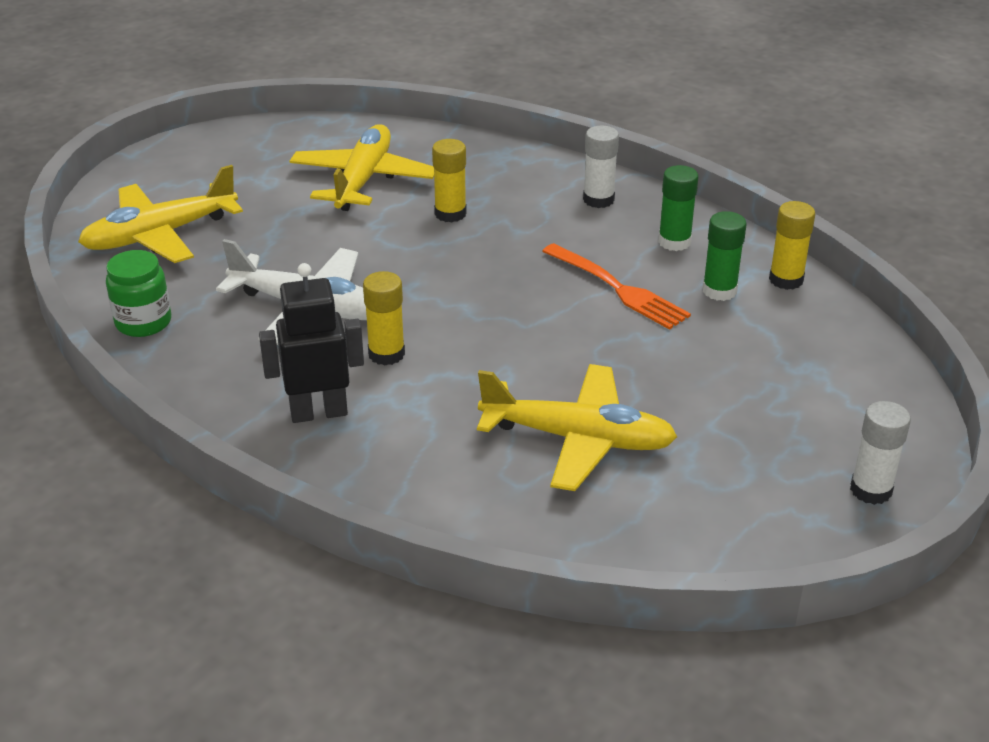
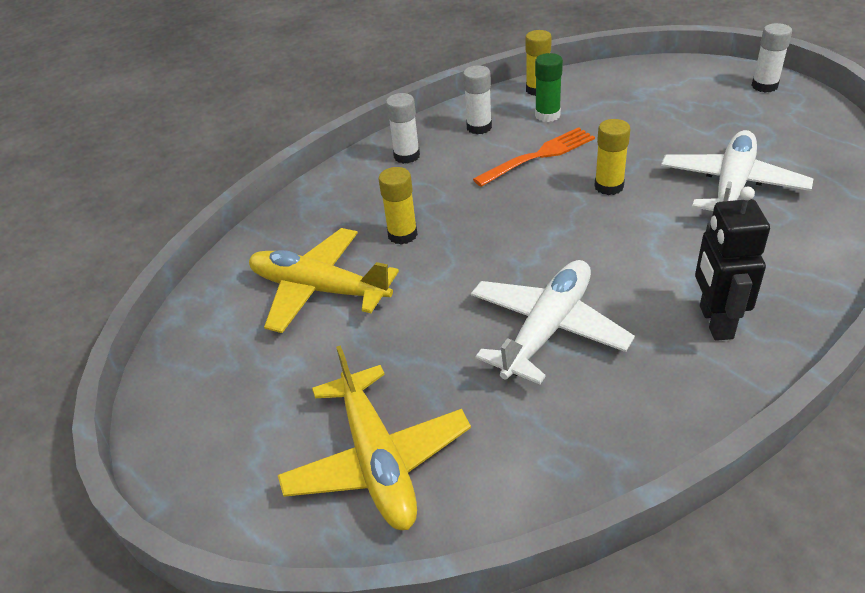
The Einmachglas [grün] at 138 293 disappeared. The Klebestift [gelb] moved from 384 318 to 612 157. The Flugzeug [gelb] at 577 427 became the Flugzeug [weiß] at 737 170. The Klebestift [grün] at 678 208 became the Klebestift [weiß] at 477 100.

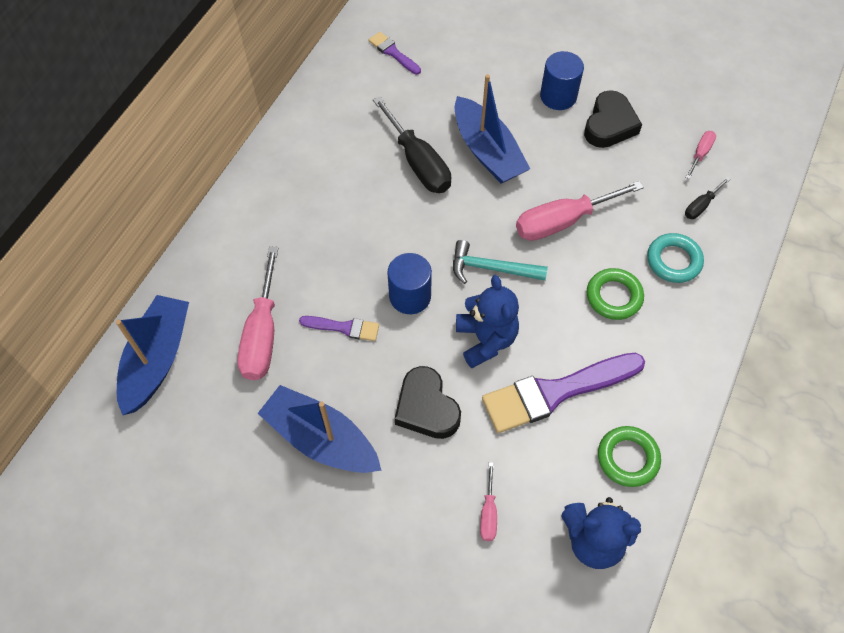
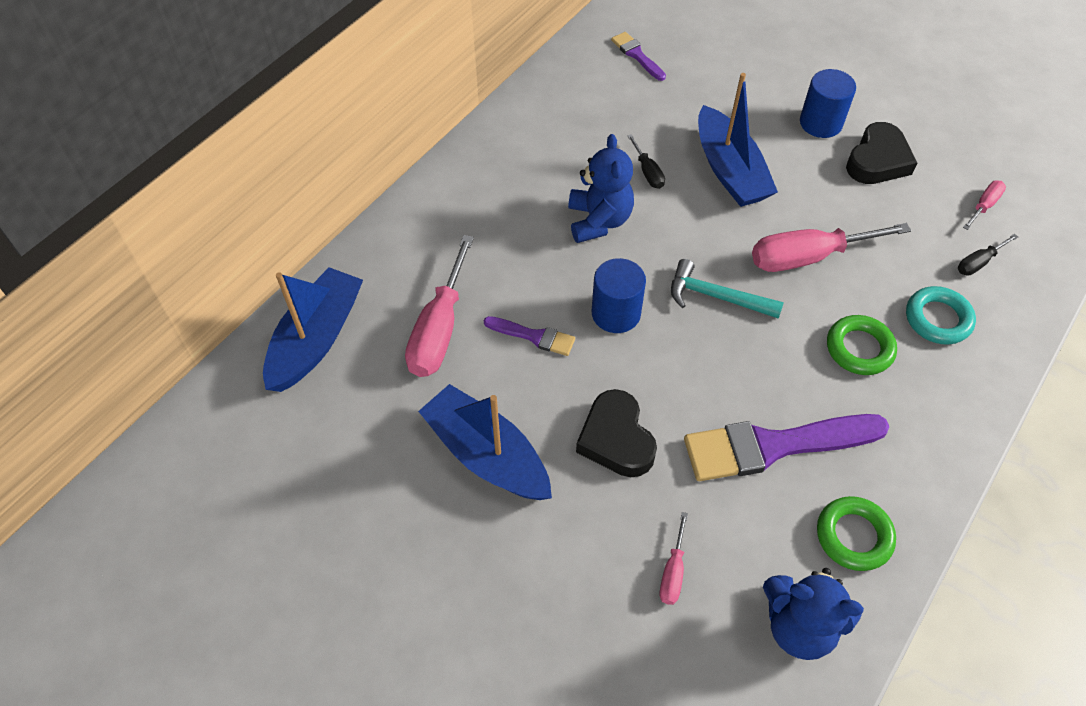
The Teddybär [blau] moved from 487 321 to 601 188. The Schraubenzieher [schwarz] at 412 144 changed to 0.49 times the size.

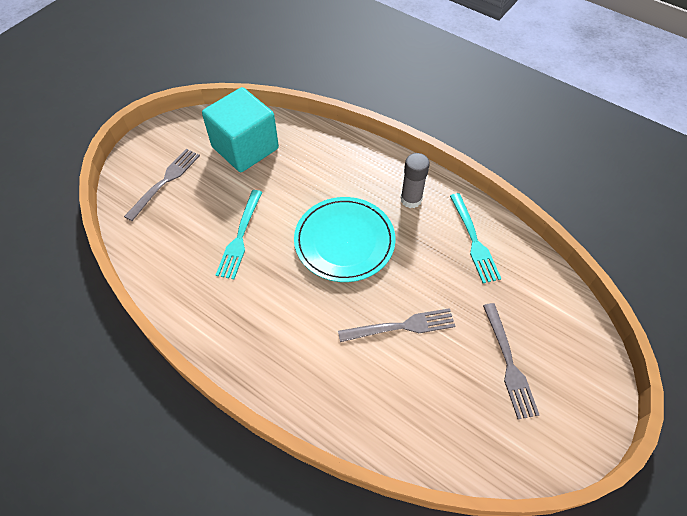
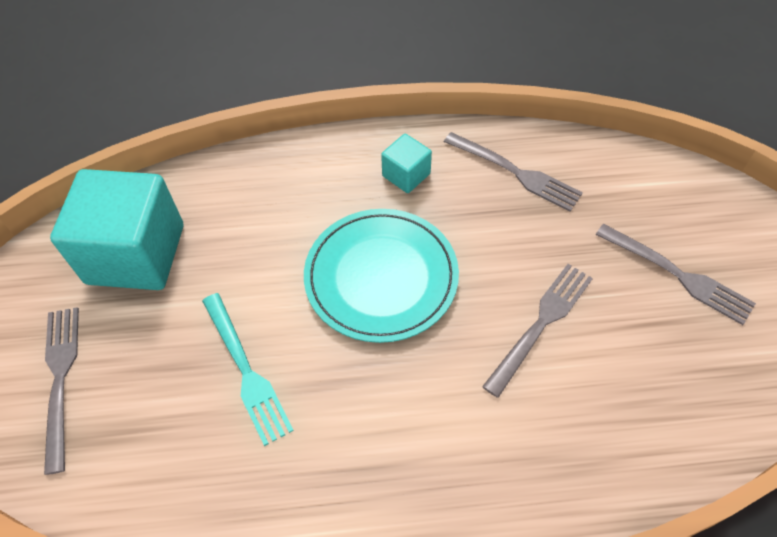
The Klebestift [grau] at 415 180 was replaced by the Kubus [türkis] at 406 163. The Gabel [türkis] at 475 238 became the Gabel [grau] at 513 171.

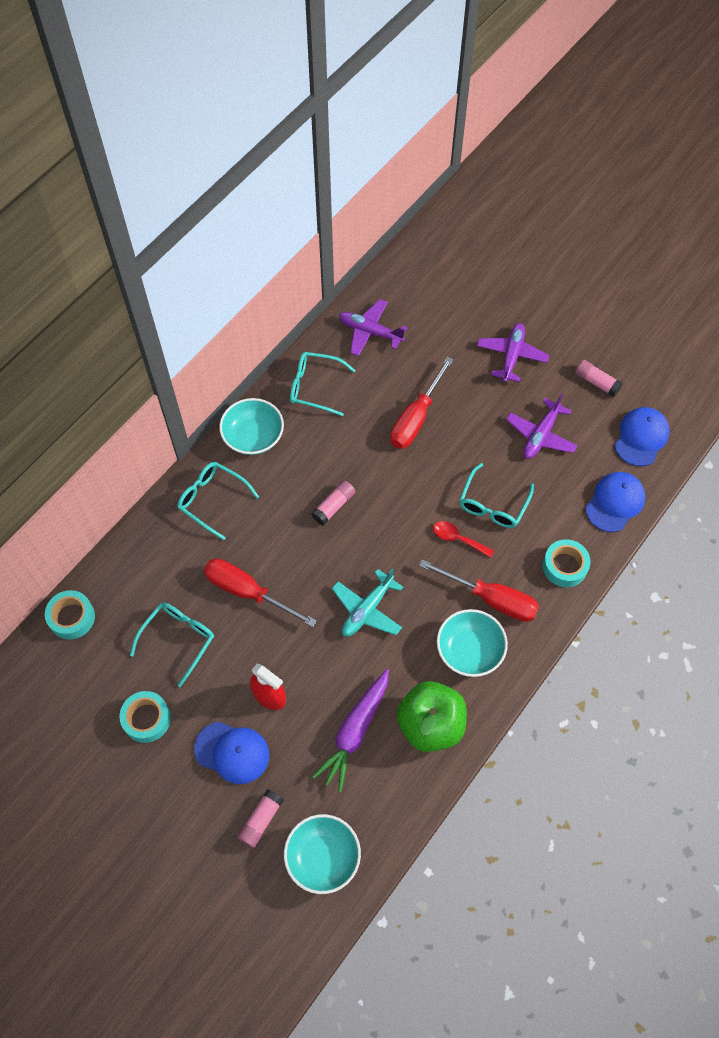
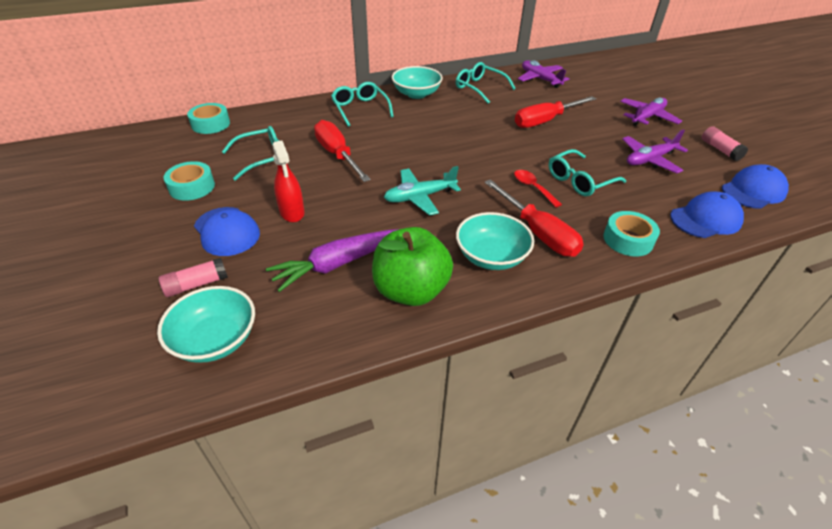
The Klebestift [rosa] at 333 503 disappeared.

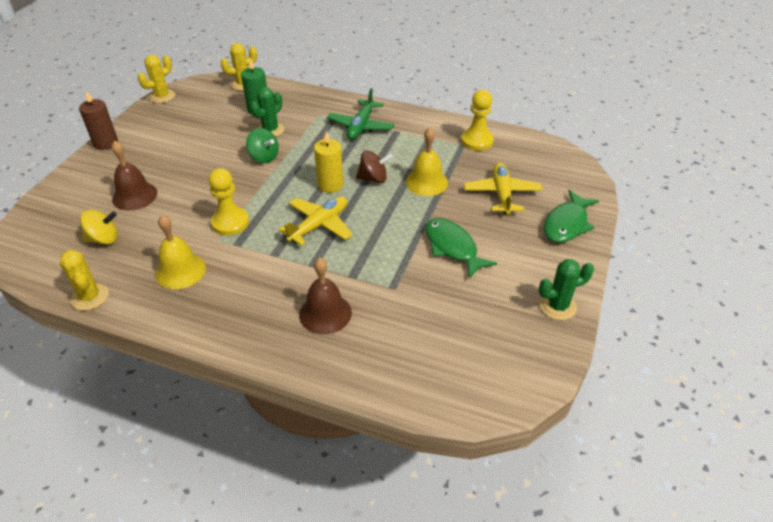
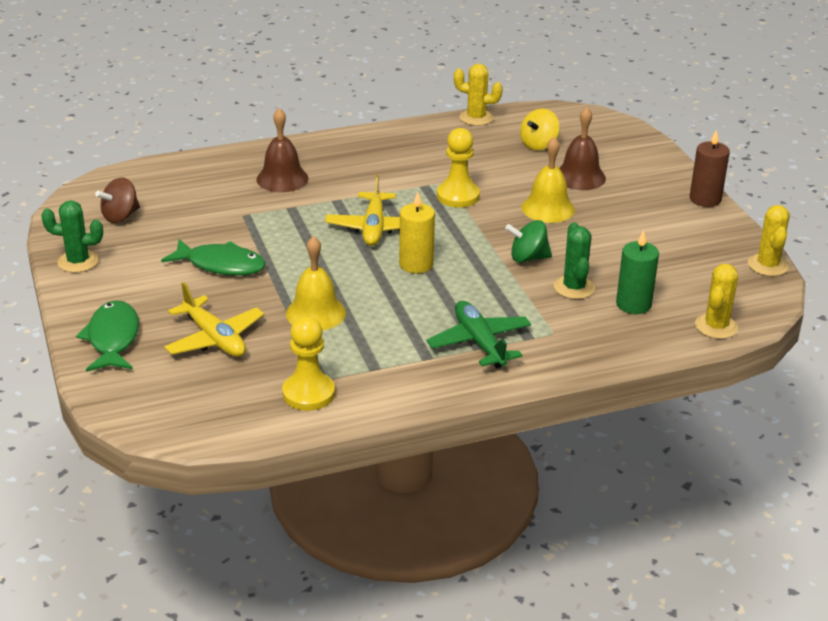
The Glocke [gelb] moved from 180 252 to 548 180. The Kreisel [braun] moved from 374 166 to 117 200. The Kaktus [grün] at 566 289 turned 60 degrees clockwise.

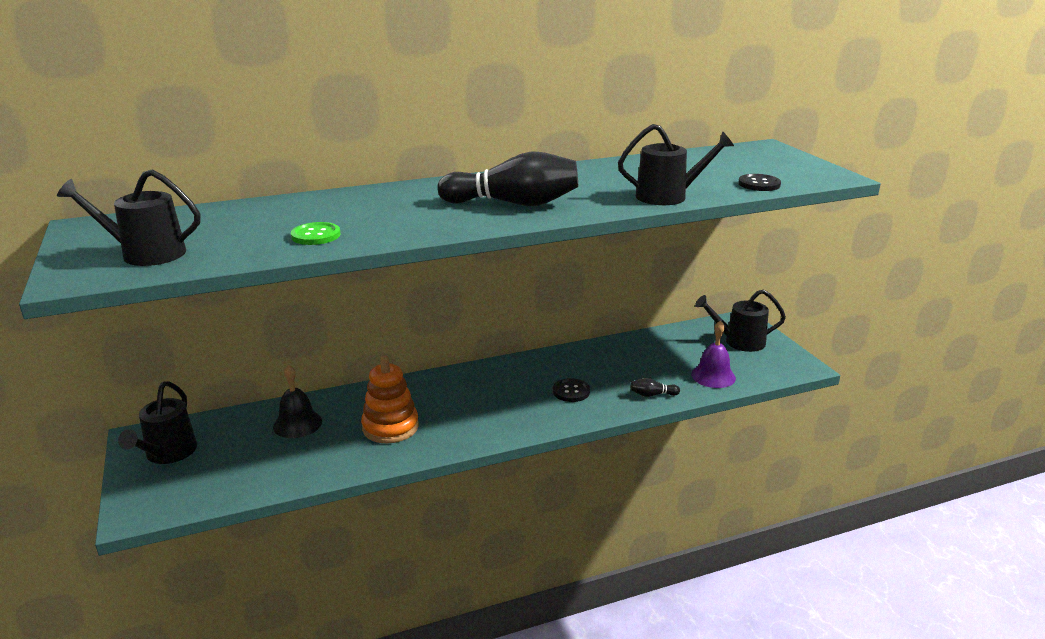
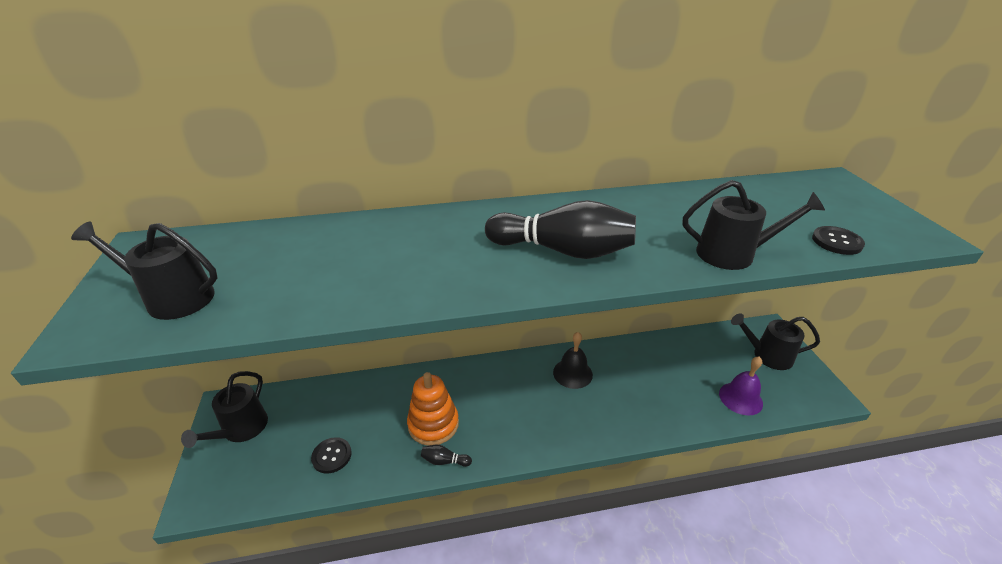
The Knopf [grün] at 315 233 disappeared. The Glocke [schwarz] moved from 297 401 to 573 360. The Knopf [schwarz] moved from 571 390 to 331 455. The Bowlingkegel [schwarz] moved from 655 387 to 446 456.

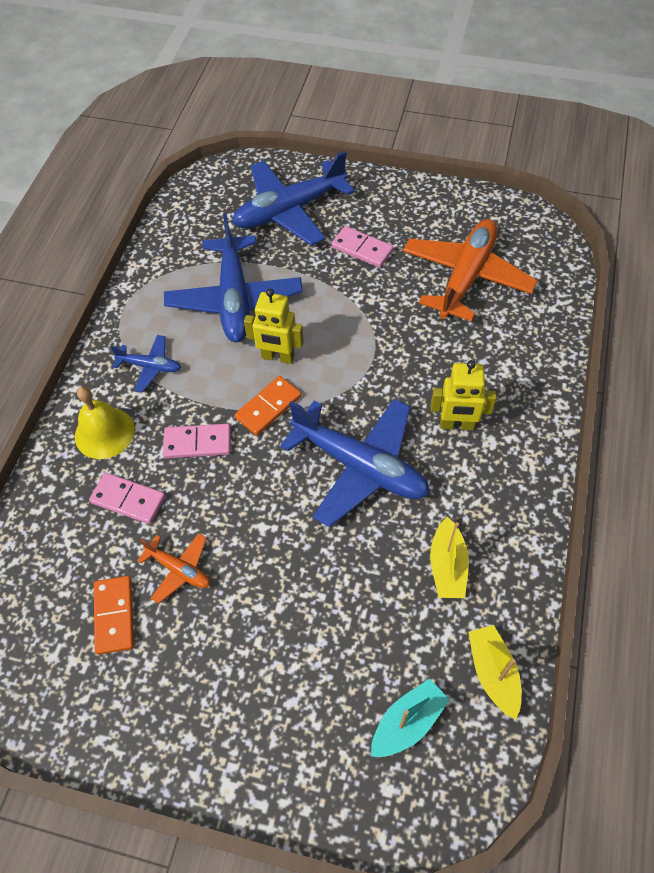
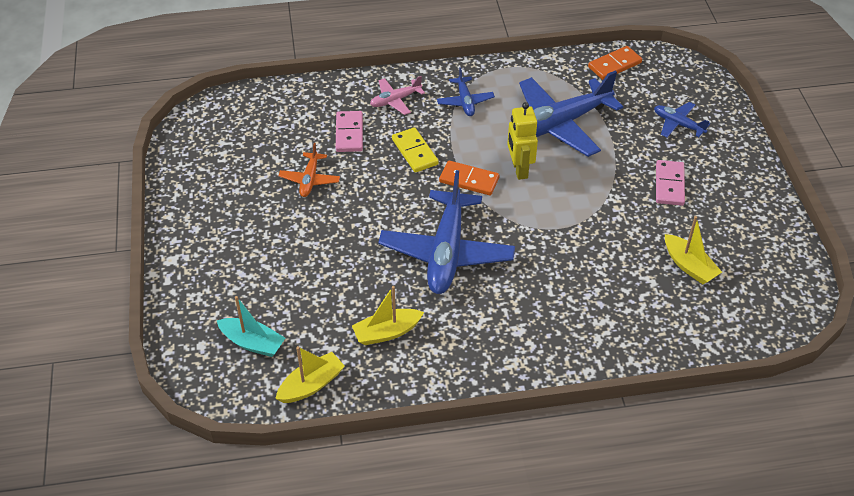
The Roboter [gelb] at 464 395 disappeared. The Dominostein [orange] moved from 114 615 to 615 63. The Glocke [gelb] at 105 422 was replaced by the Flugzeug [rosa] at 397 95. The Flugzeug [orange] at 470 270 was replaced by the Boot [gelb] at 693 250. The Dominostein [rosa] at 197 441 became the Dominostein [gelb] at 415 150. The Flugzeug [blau] at 293 198 changed to 0.48 times the size.

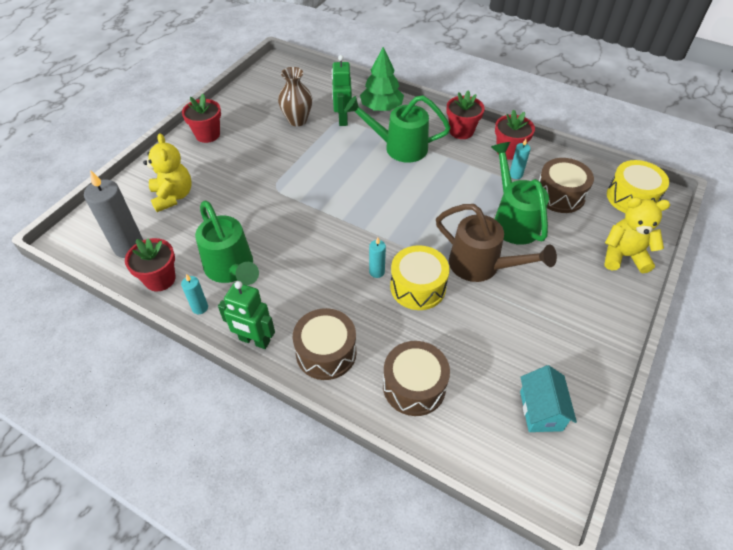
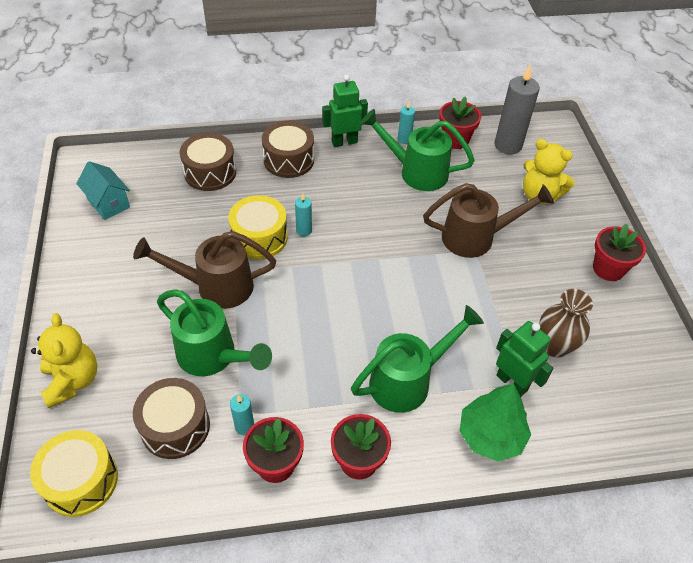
The Gießkanne [braun] at 488 220 appeared. The Teddybär [gelb] at 637 235 turned 75 degrees counterclockwise.

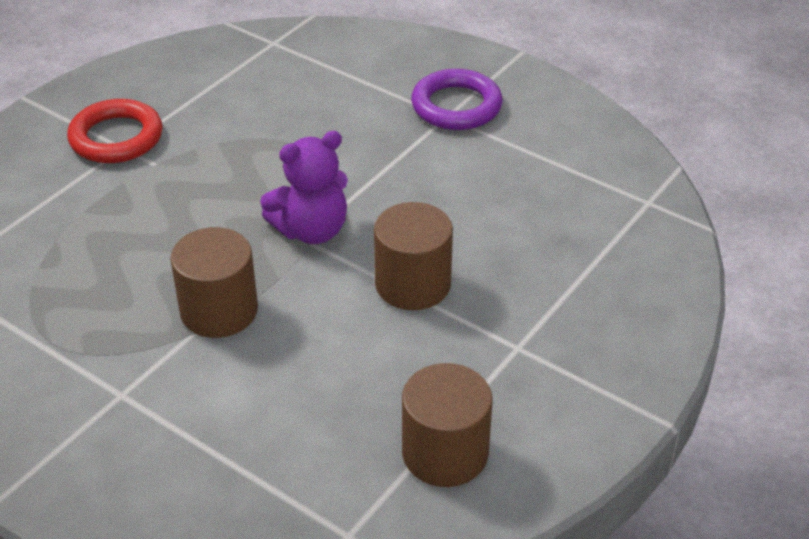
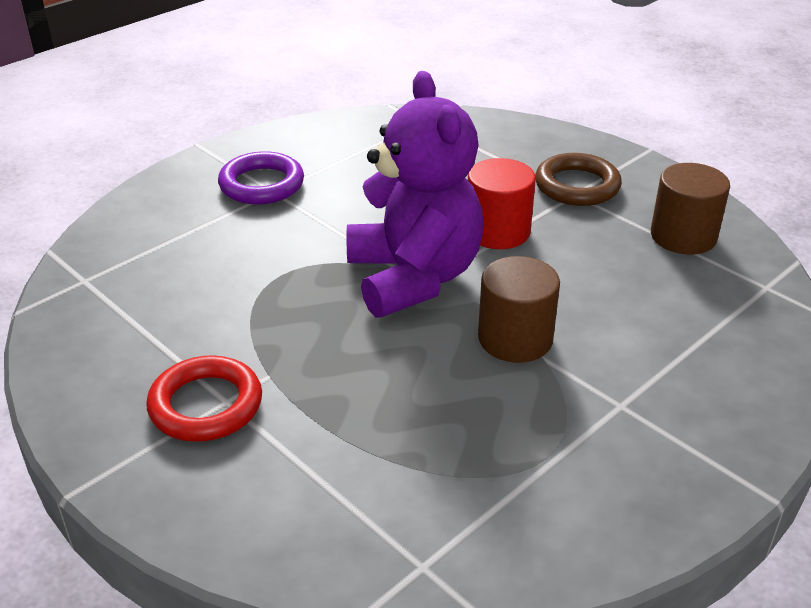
The Ring [braun] at 578 179 appeared. The Vollzylinder [braun] at 413 256 became the Vollzylinder [rot] at 502 203. The Teddybär [lila] at 304 187 changed to 1.71 times the size.

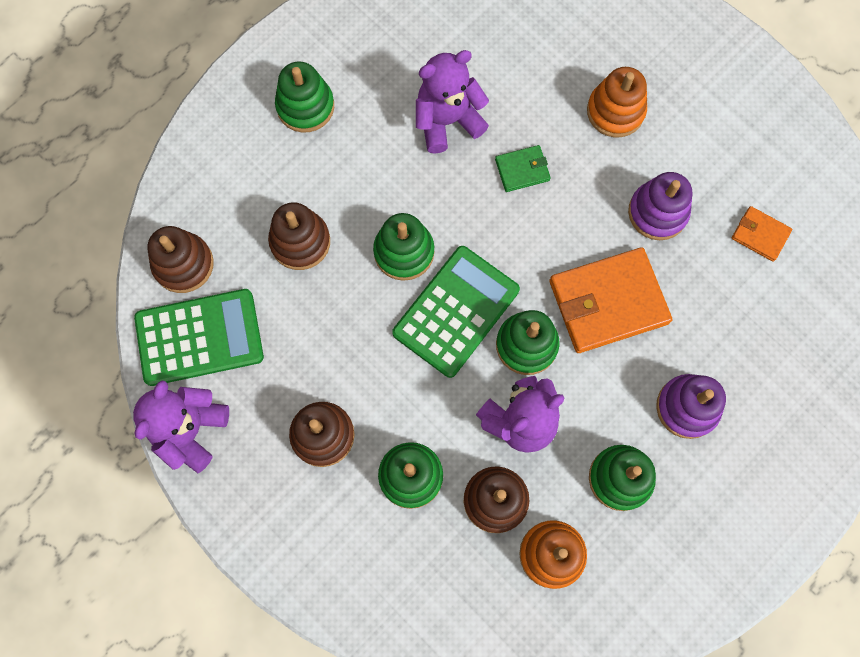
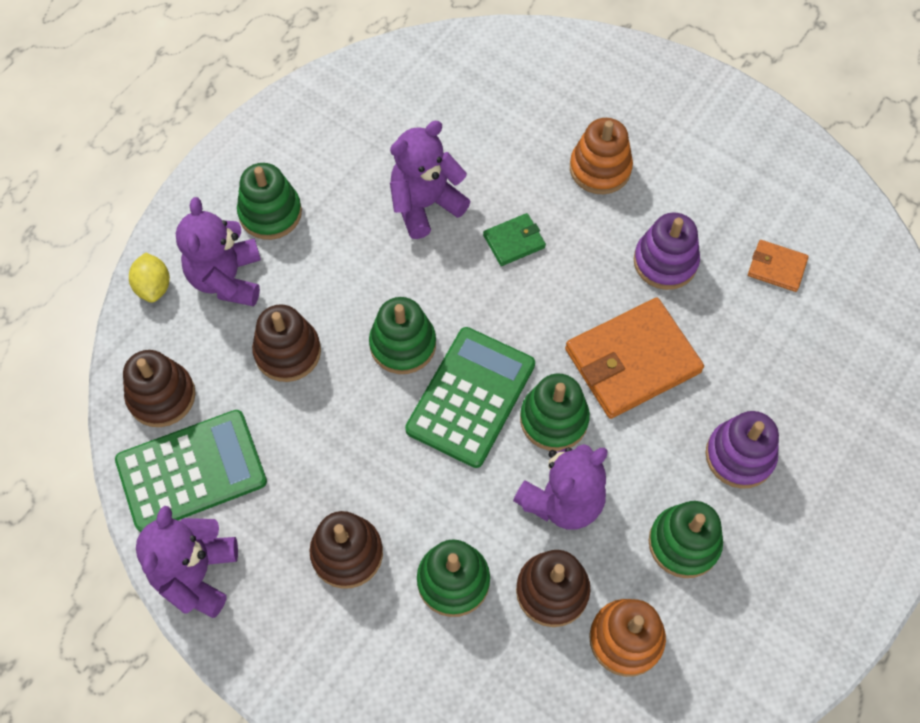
The Zitrone [gelb] at 149 278 appeared. The Teddybär [lila] at 218 251 appeared.

